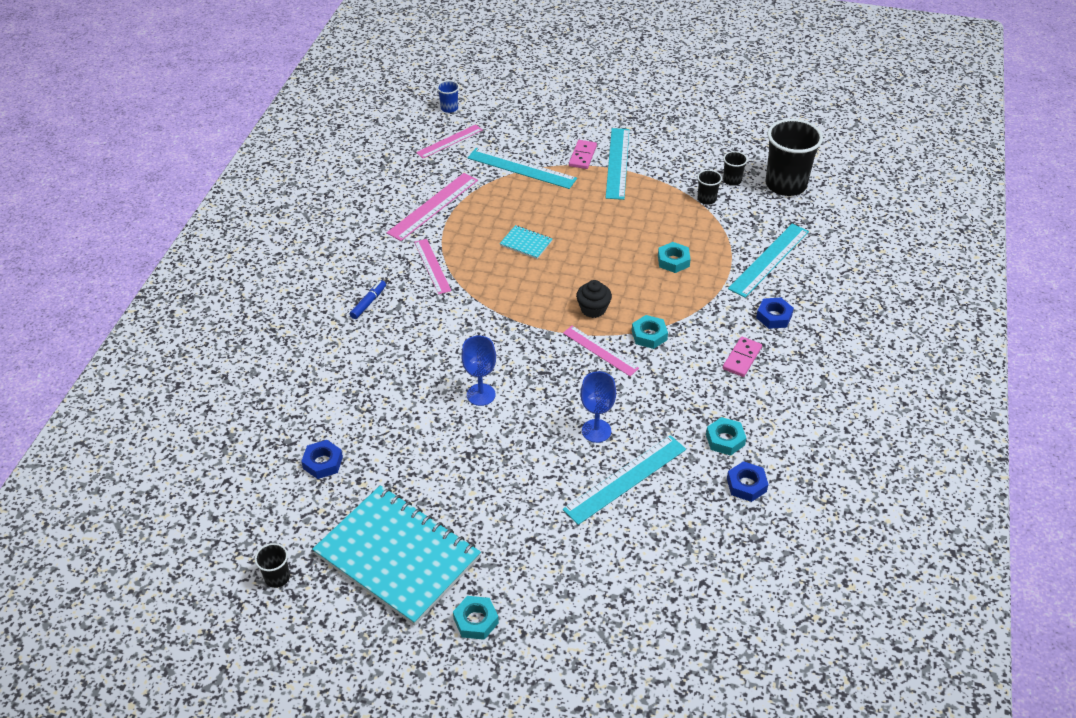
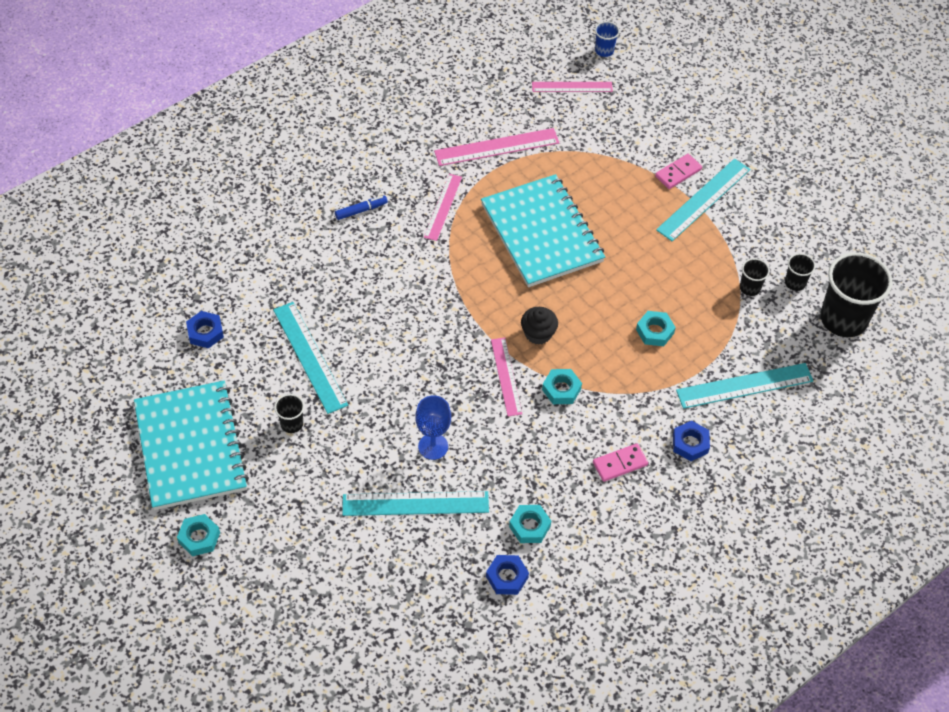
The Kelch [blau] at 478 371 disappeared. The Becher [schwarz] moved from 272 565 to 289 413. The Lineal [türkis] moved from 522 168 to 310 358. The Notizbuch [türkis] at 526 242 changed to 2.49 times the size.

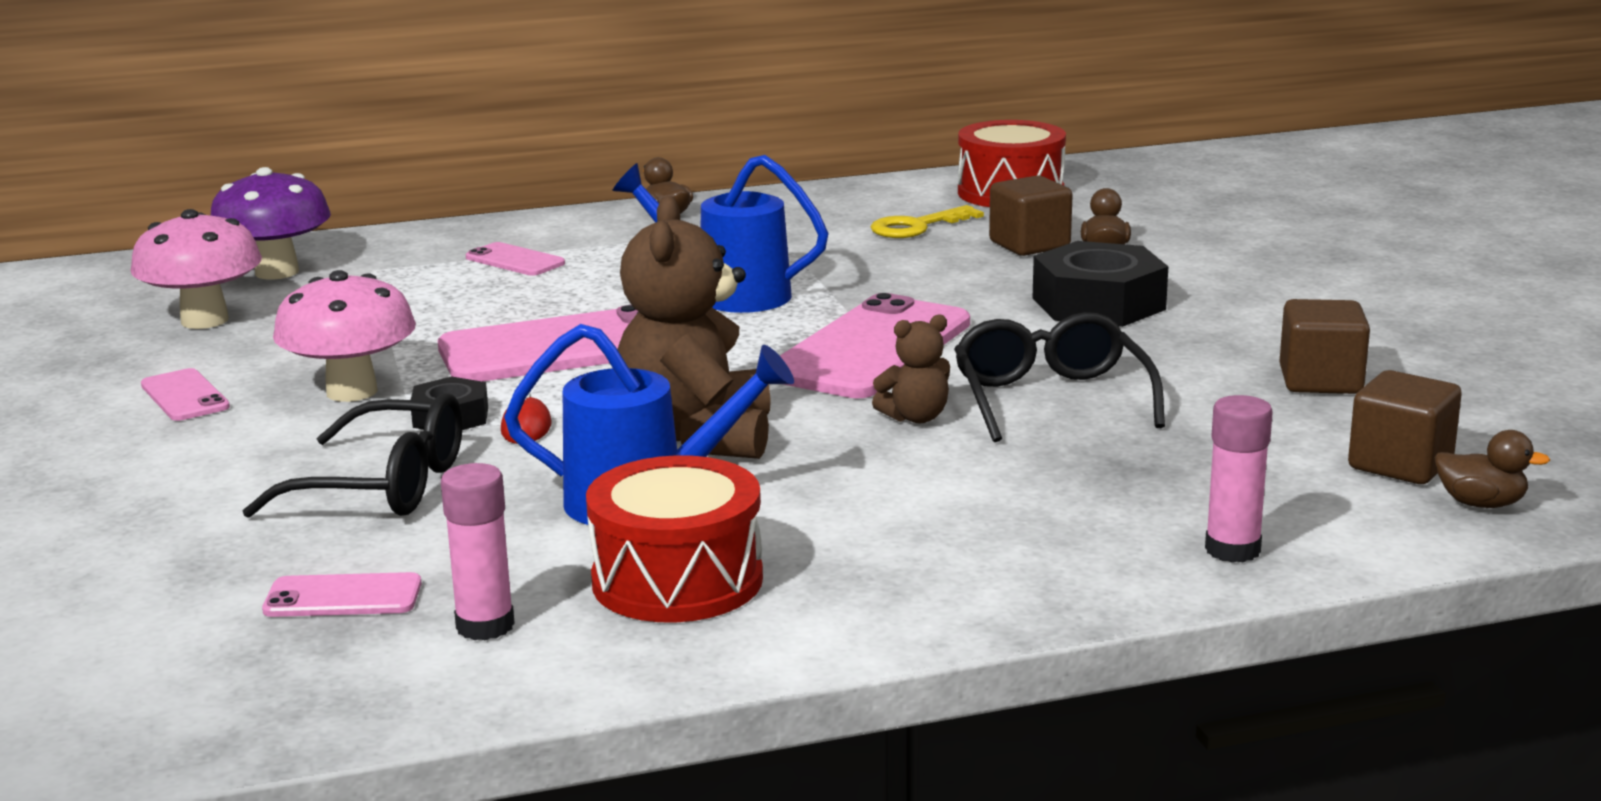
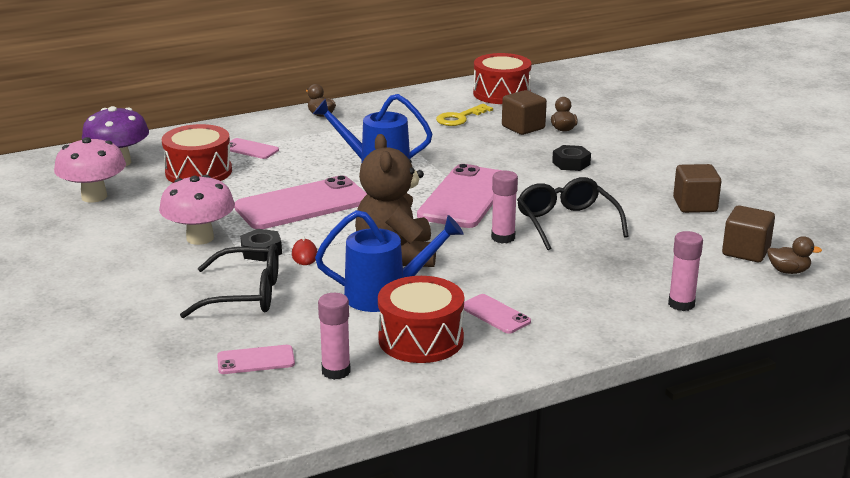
The Trommel [rot] at 197 153 appeared. The Handy [rosa] moved from 185 394 to 497 314. The Teddybär [braun] at 911 368 was replaced by the Klebestift [rosa] at 504 207. The Sechskantmutter [schwarz] at 1100 284 changed to 0.54 times the size.

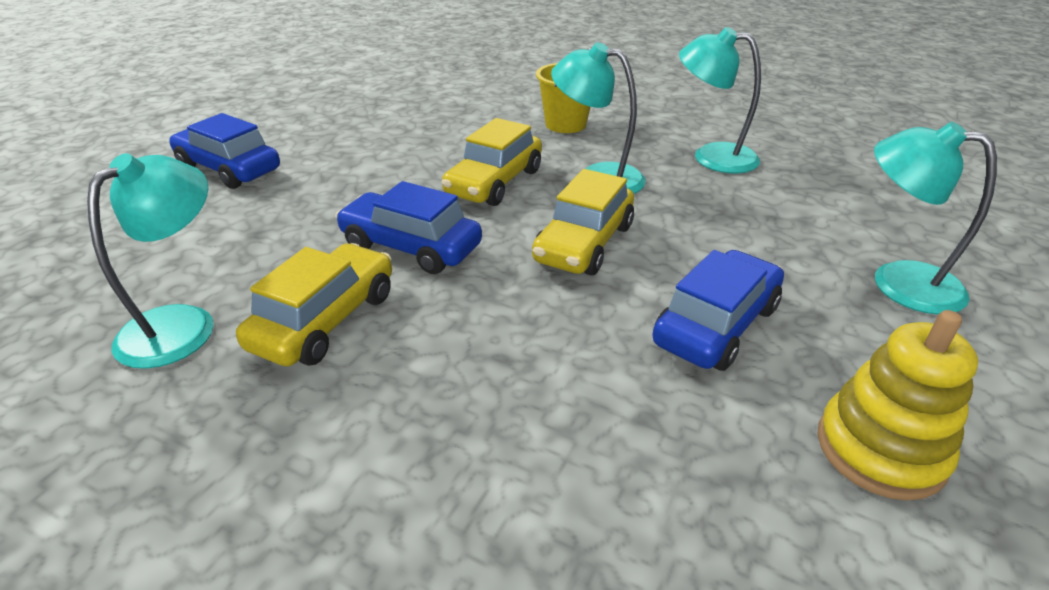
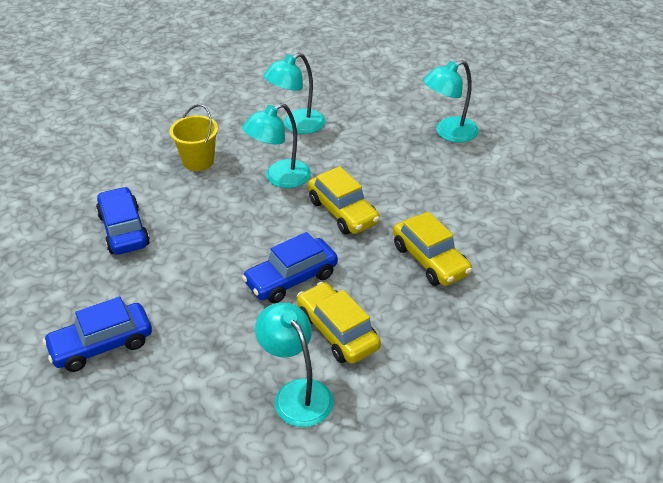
The Stapelspielzeug [gelb] at 897 405 disappeared. The Auto [gelb] moved from 492 162 to 432 248. The Auto [blau] moved from 718 310 to 123 220.

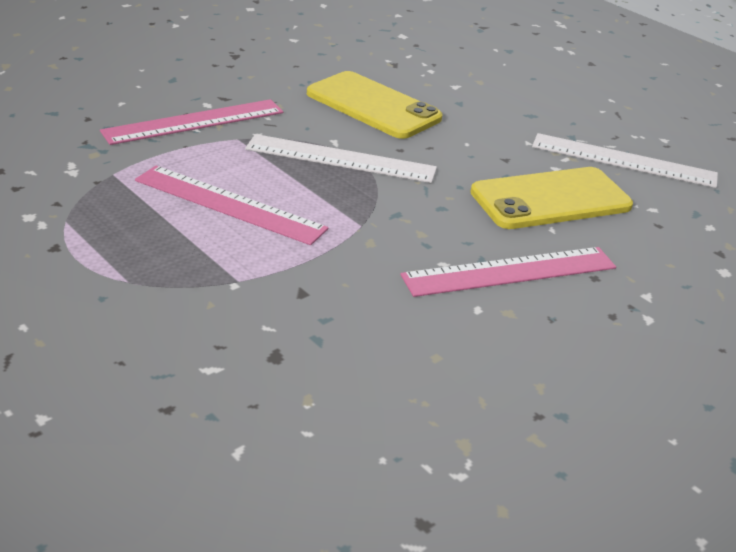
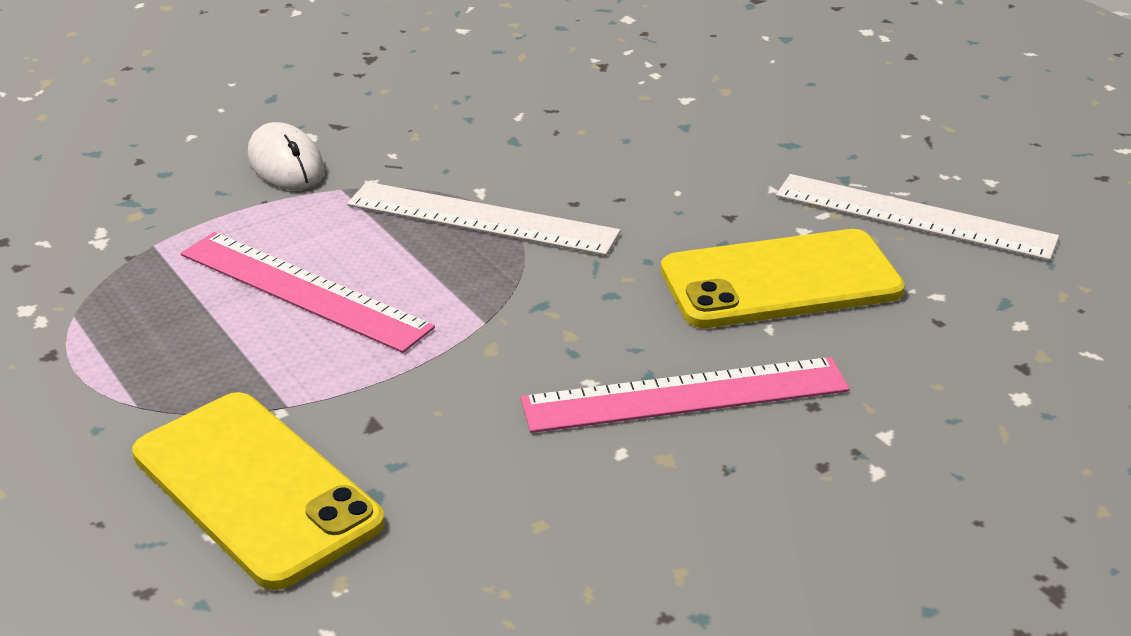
The Handy [gelb] moved from 374 105 to 258 491. The Lineal [rosa] at 191 122 was replaced by the Computermaus [weiß] at 286 156.

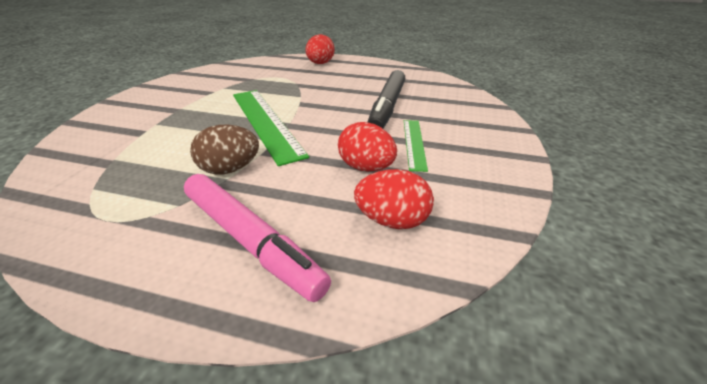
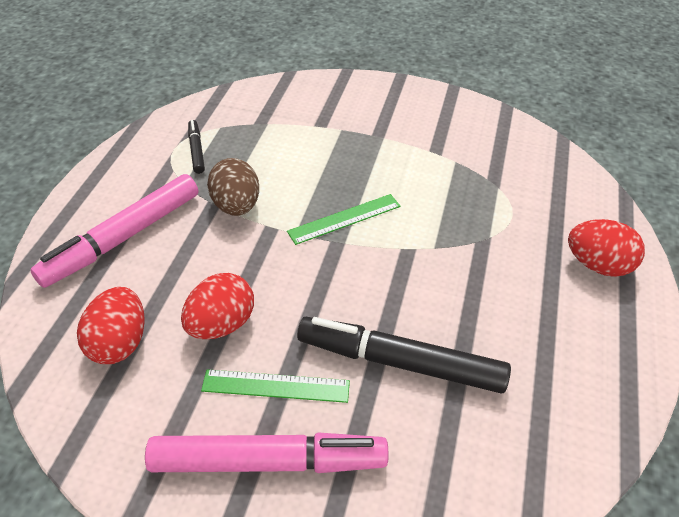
The Filzstift [rosa] at 266 452 appeared. The Filzstift [schwarz] at 196 147 appeared. The Lineal [grün] at 271 128 changed to 0.54 times the size.

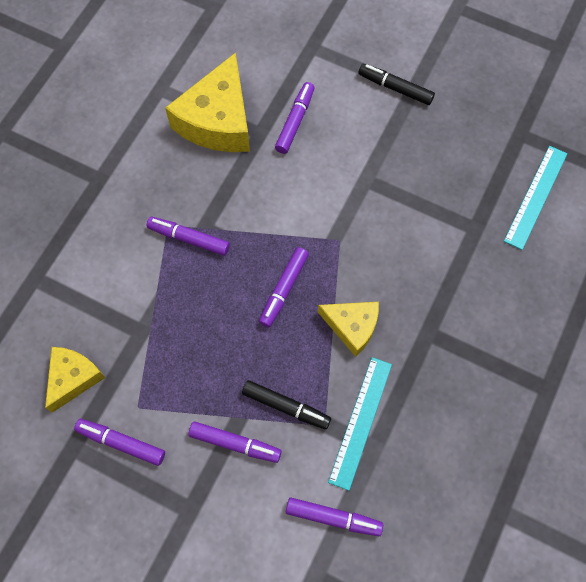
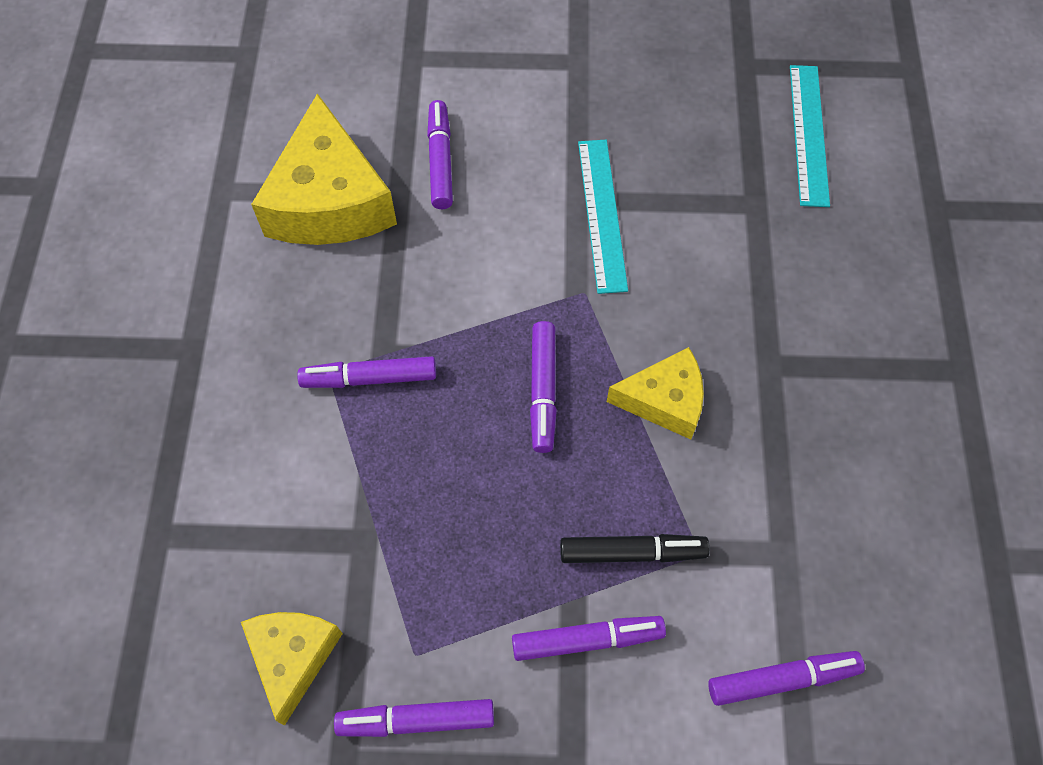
The Filzstift [schwarz] at 396 84 disappeared. The Lineal [türkis] moved from 360 424 to 603 217.

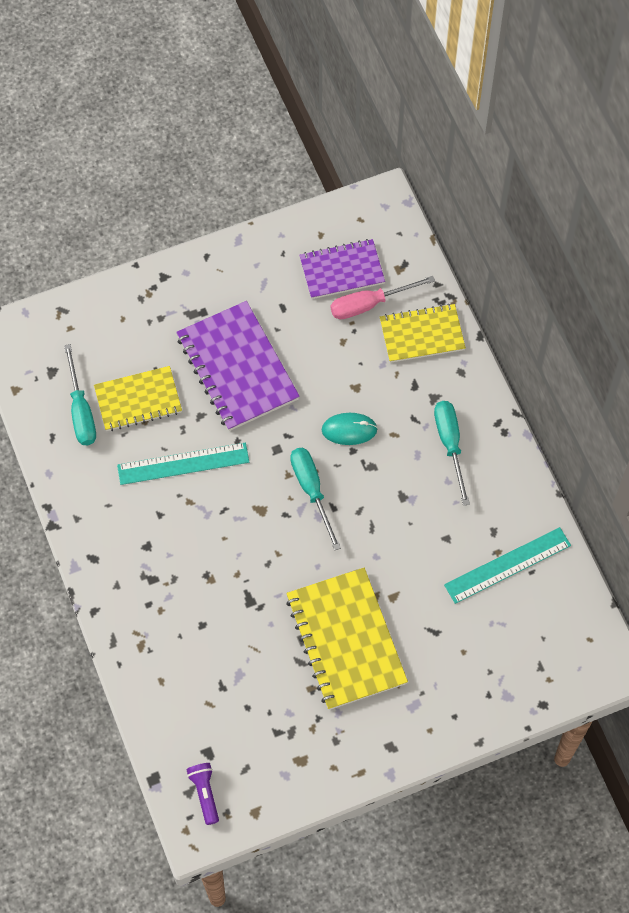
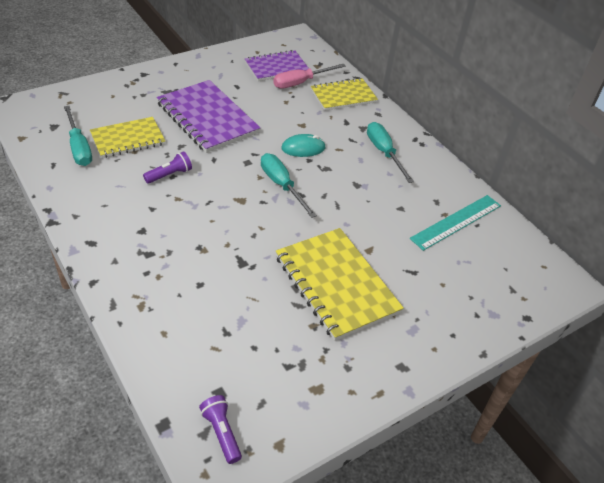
The Lineal [türkis] at 183 463 was replaced by the Taschenlampe [lila] at 167 167.

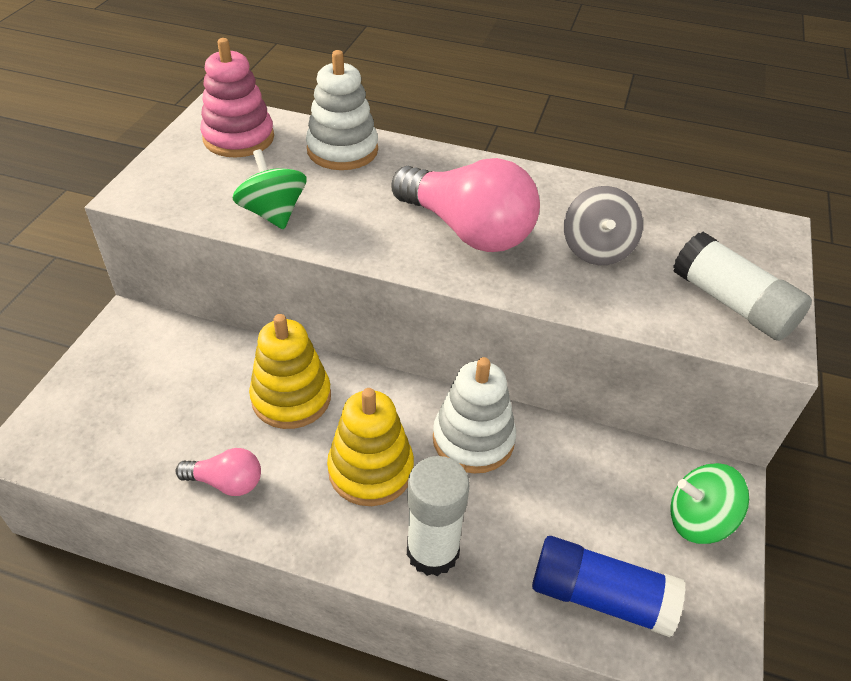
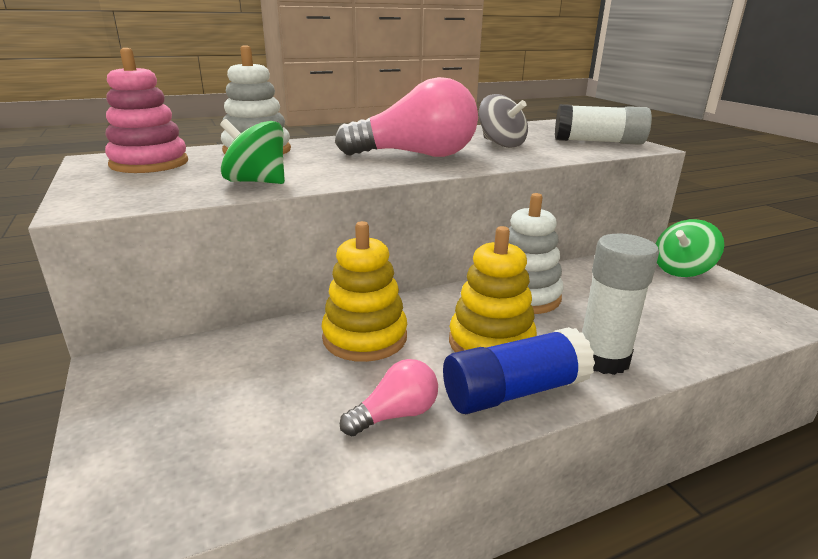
The Klebestift [blau] moved from 609 586 to 519 370.

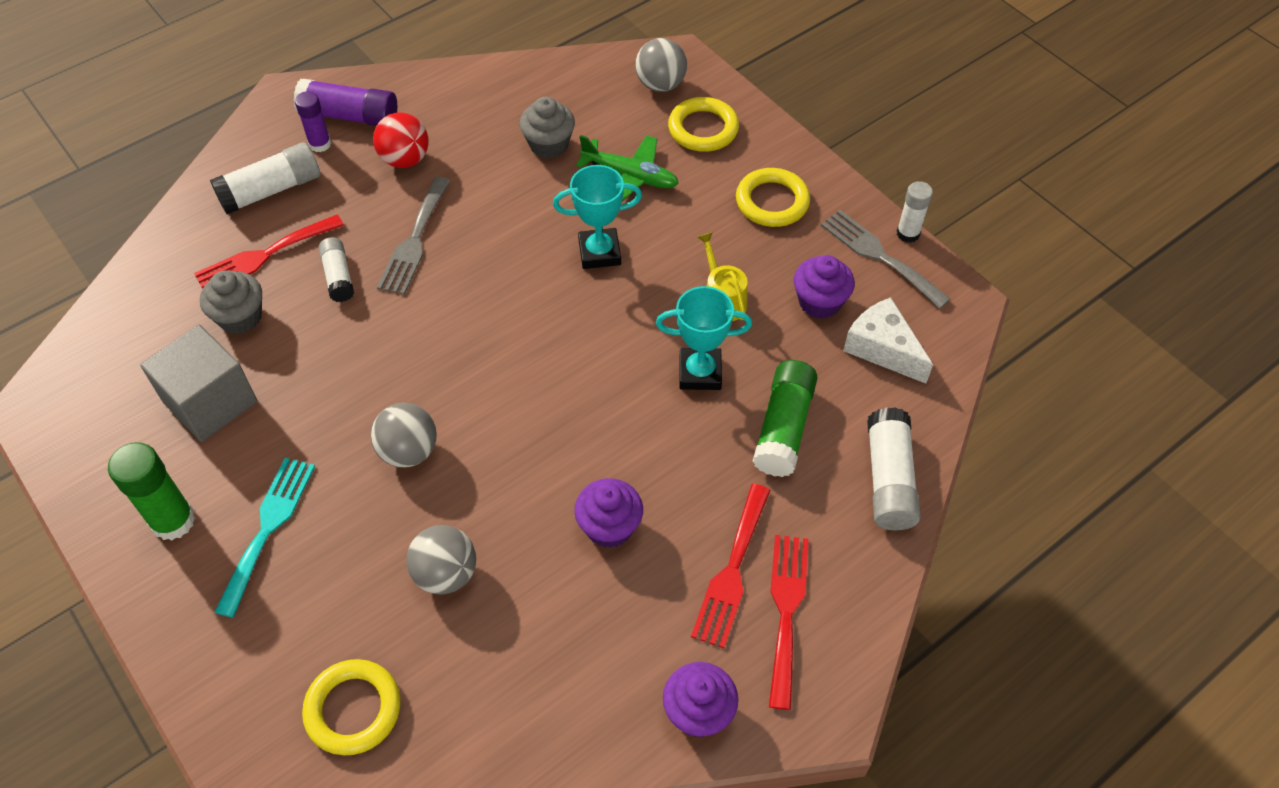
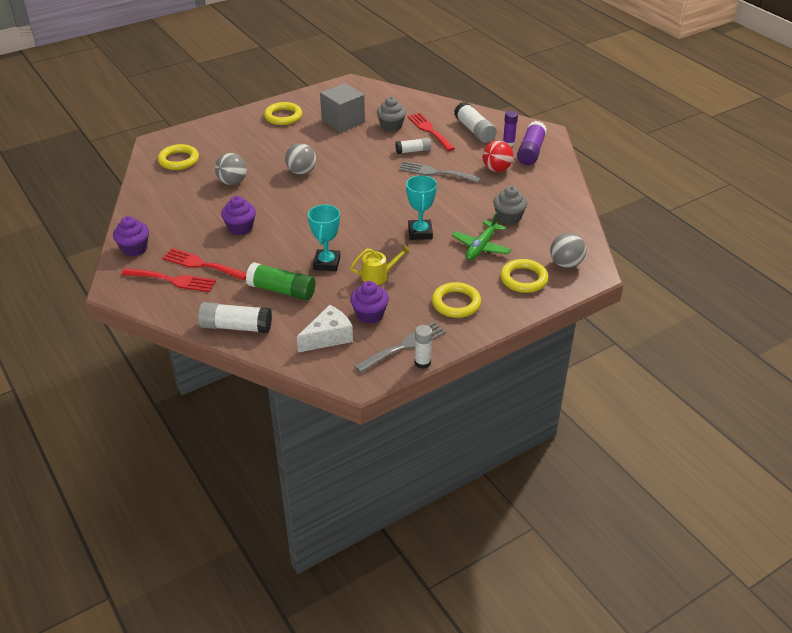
The Gabel [türkis] at 265 538 disappeared. The Klebestift [grün] at 151 491 was replaced by the Ring [gelb] at 283 113.

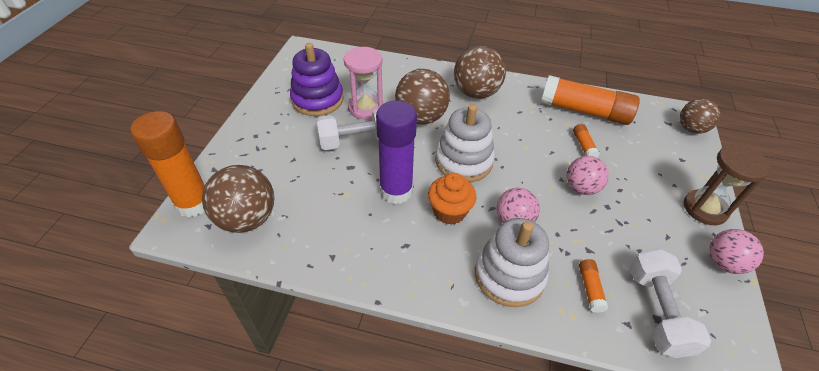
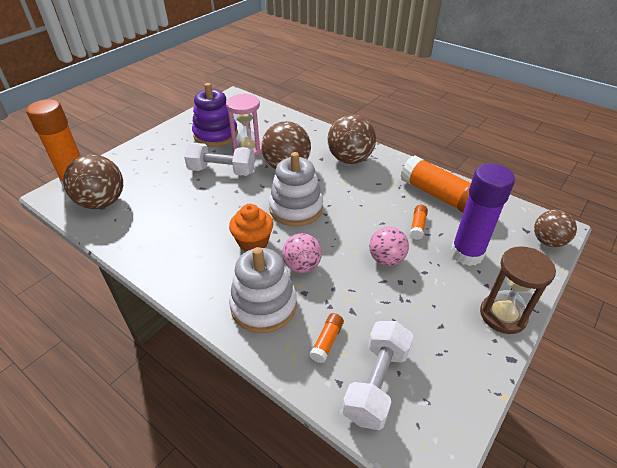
The Ball [rosa] at 736 251 disappeared. The Klebestift [lila] moved from 396 152 to 483 215.

